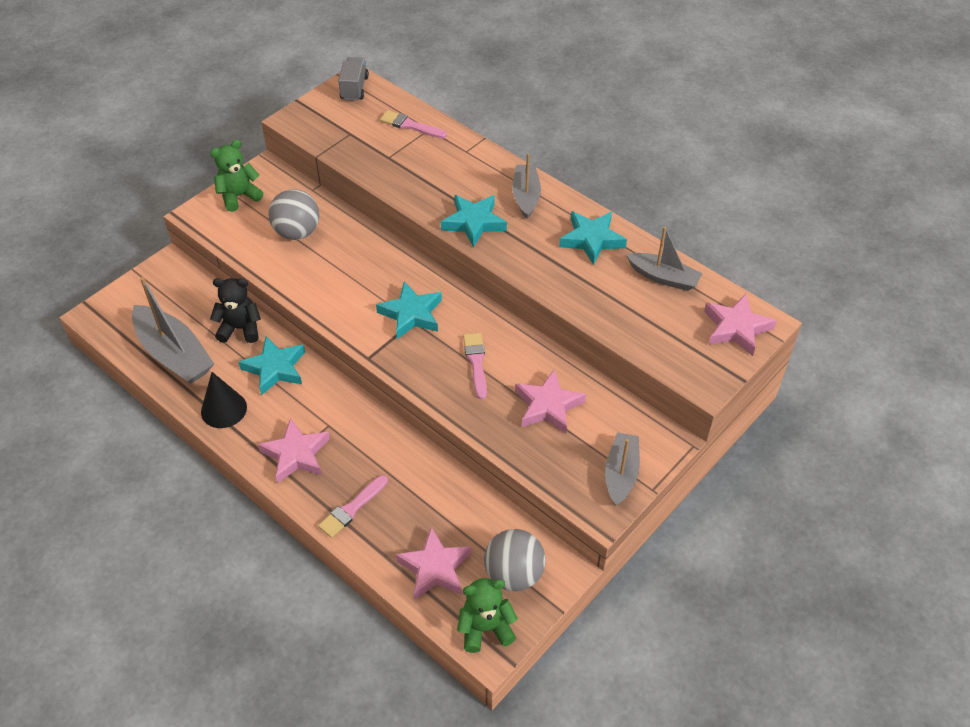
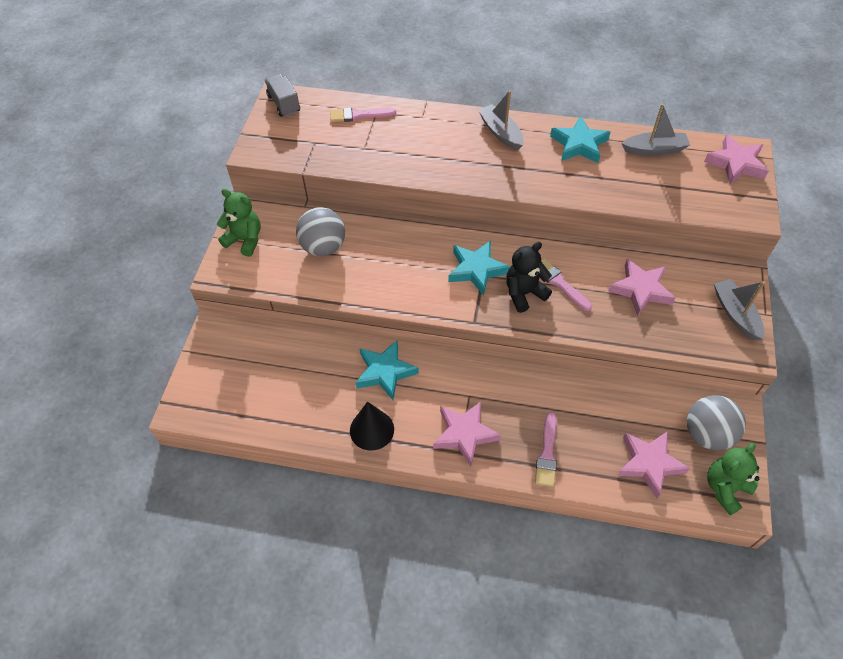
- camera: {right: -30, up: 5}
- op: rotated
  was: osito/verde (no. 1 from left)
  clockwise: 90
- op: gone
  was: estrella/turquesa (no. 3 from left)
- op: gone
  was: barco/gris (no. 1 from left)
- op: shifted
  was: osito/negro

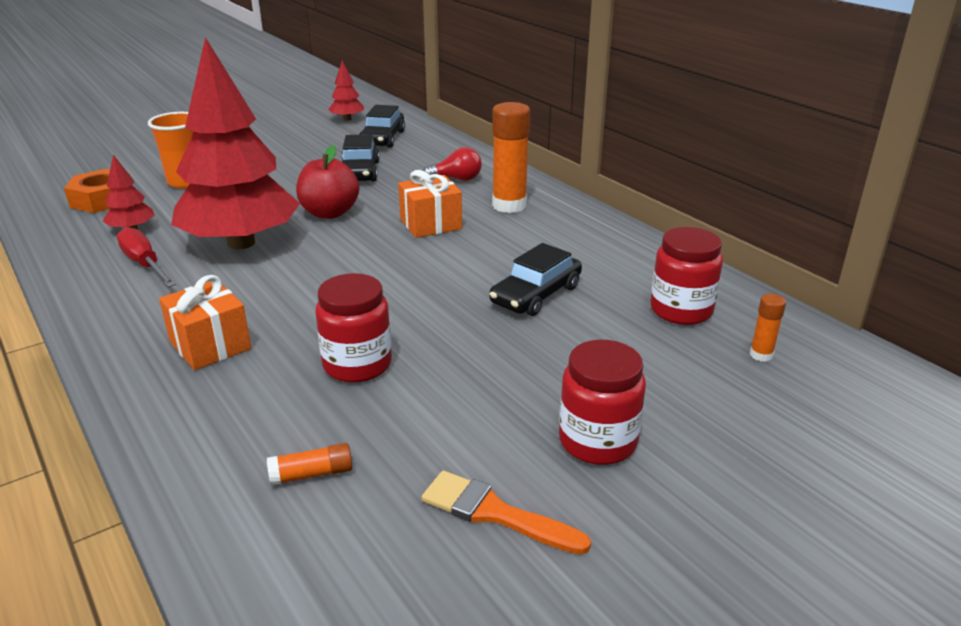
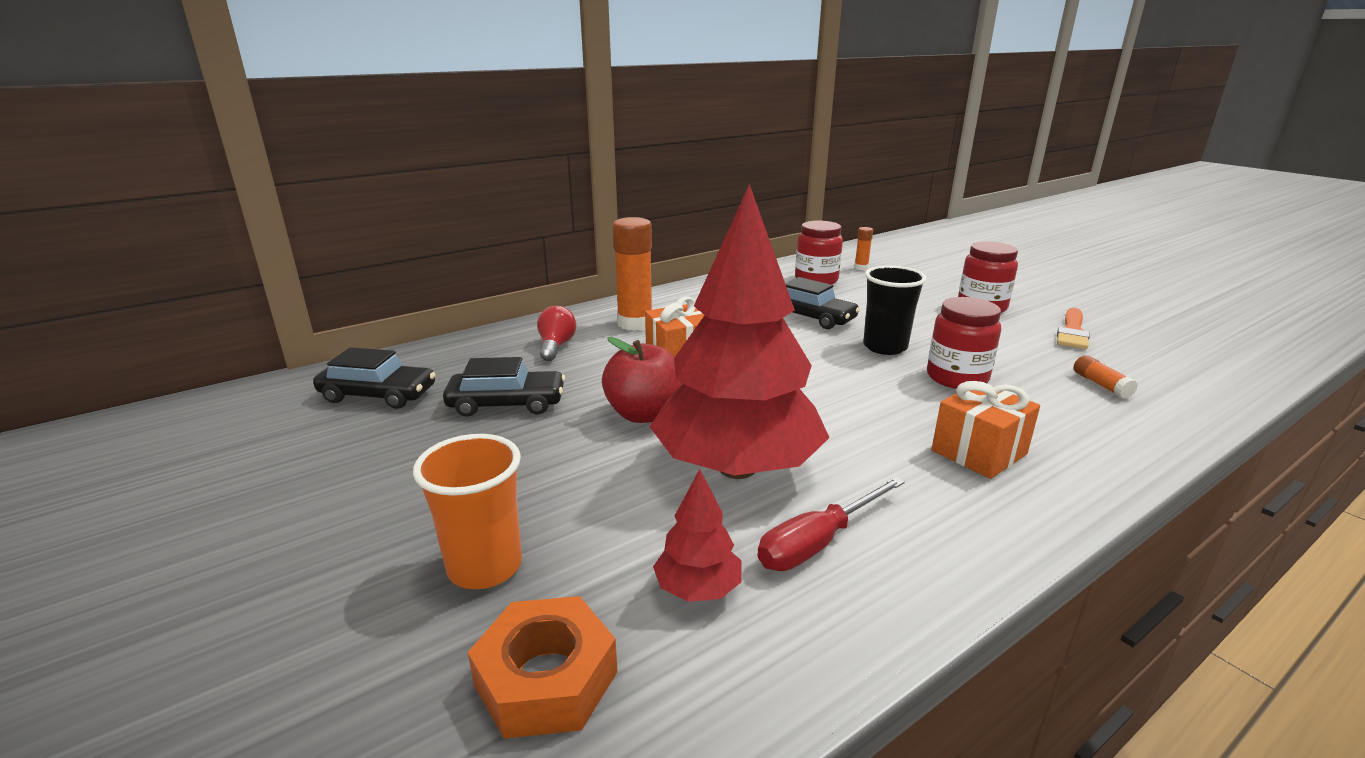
- camera: {right: -90, up: -5}
- op: gone
  was: árbol/rojo (no. 3 from left)
- op: new
  now: vaso/negro

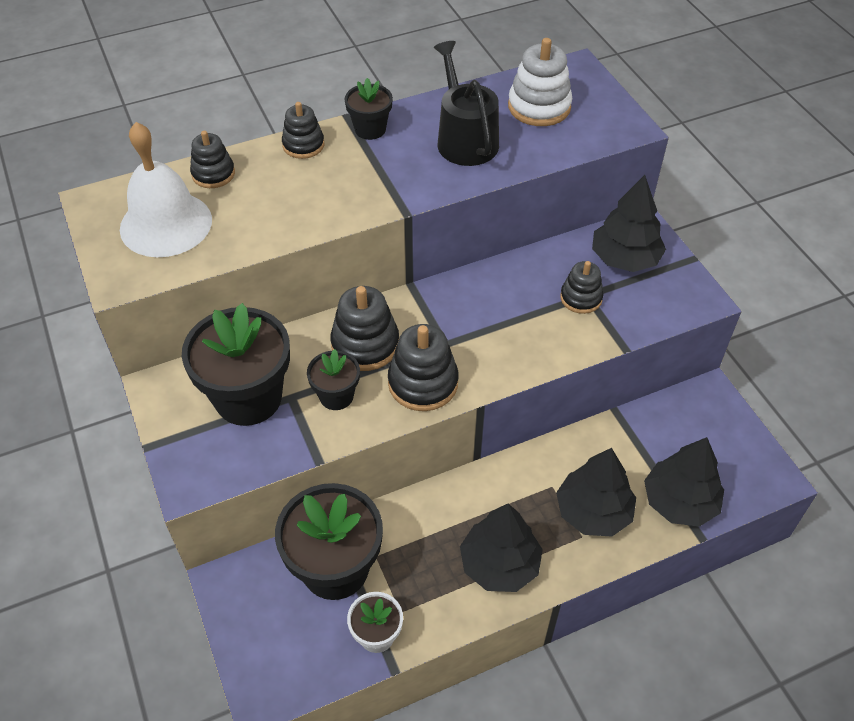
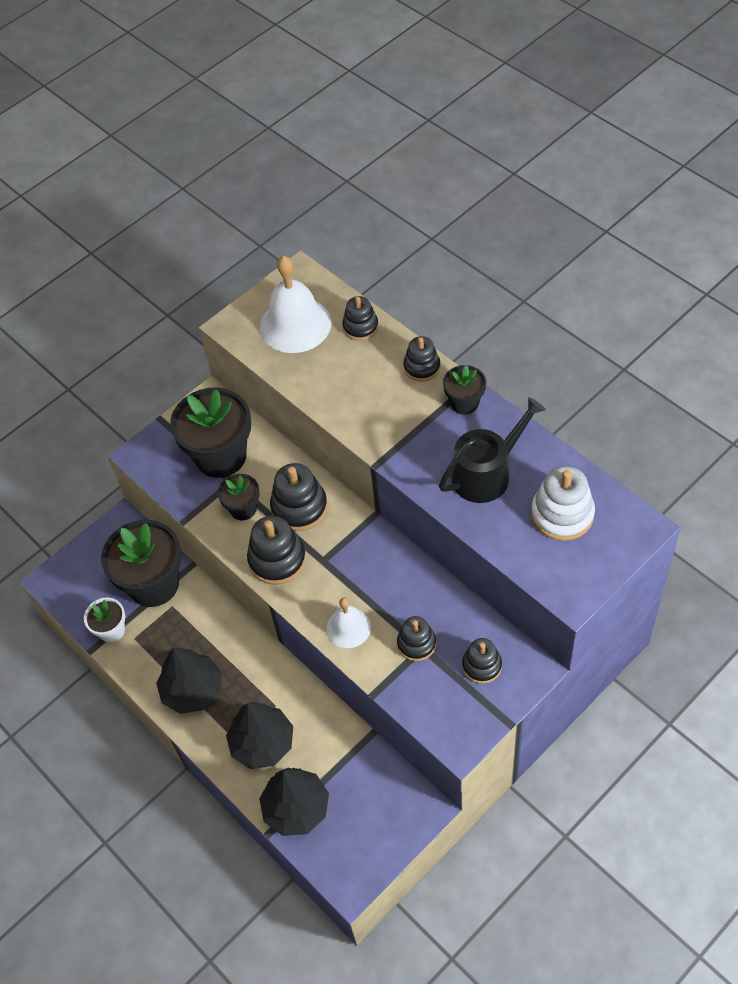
- camera: {right: 75, up: 5}
- op: swapped
  was: árbol/negro (no. 3 from left)
  now: juguete apilable/negro (no. 6 from left)
- op: new
  now: campana/blanco (no. 2 from left)

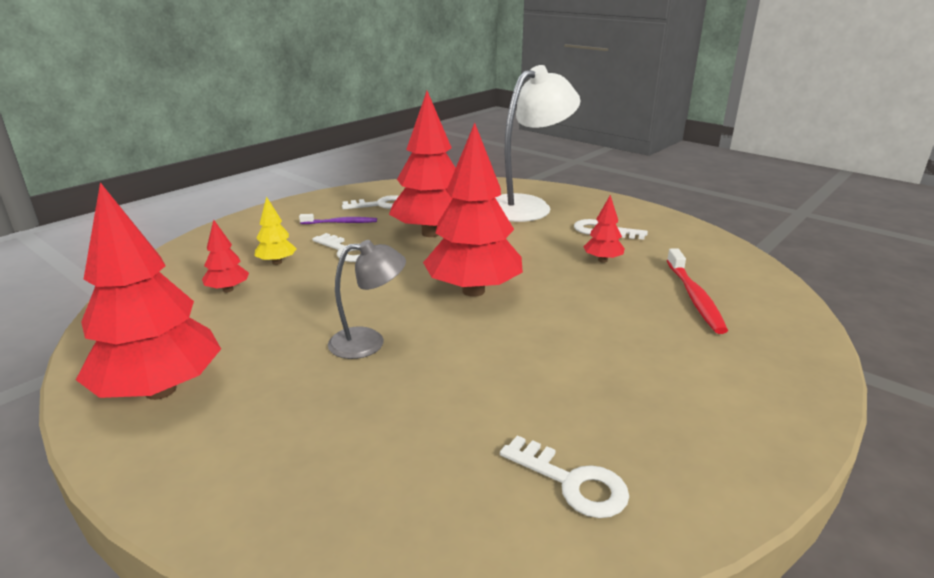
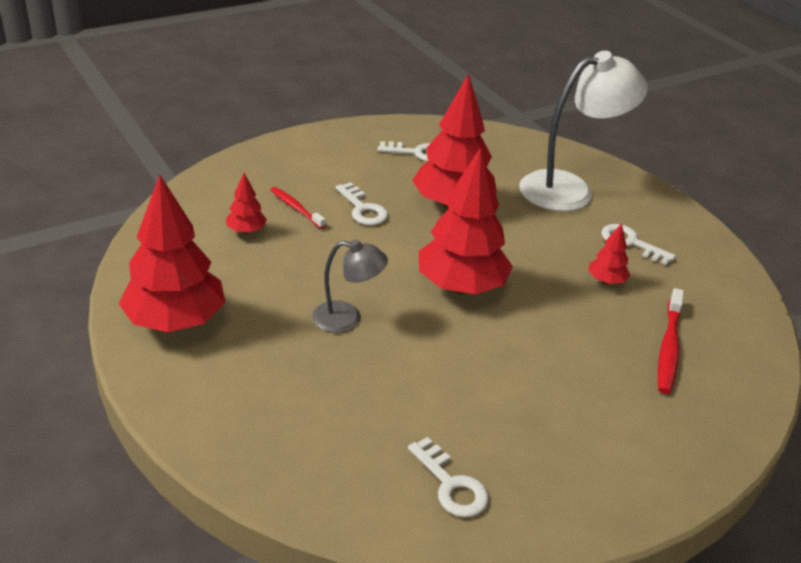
- camera: {right: 15, up: 10}
- op: swapped
  was: árbol/amarillo
  now: cepillo de dientes/rojo (no. 1 from left)
- op: gone
  was: cepillo de dientes/morado

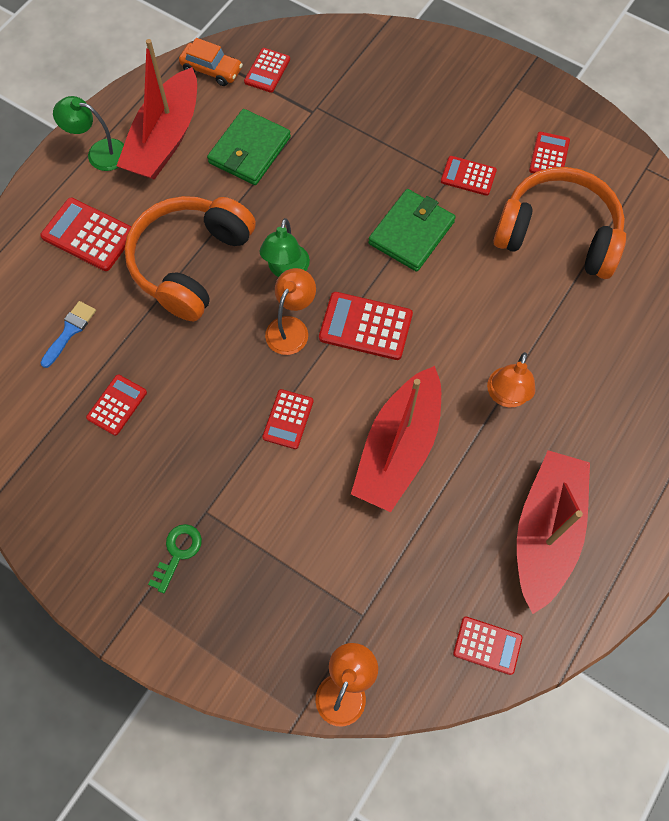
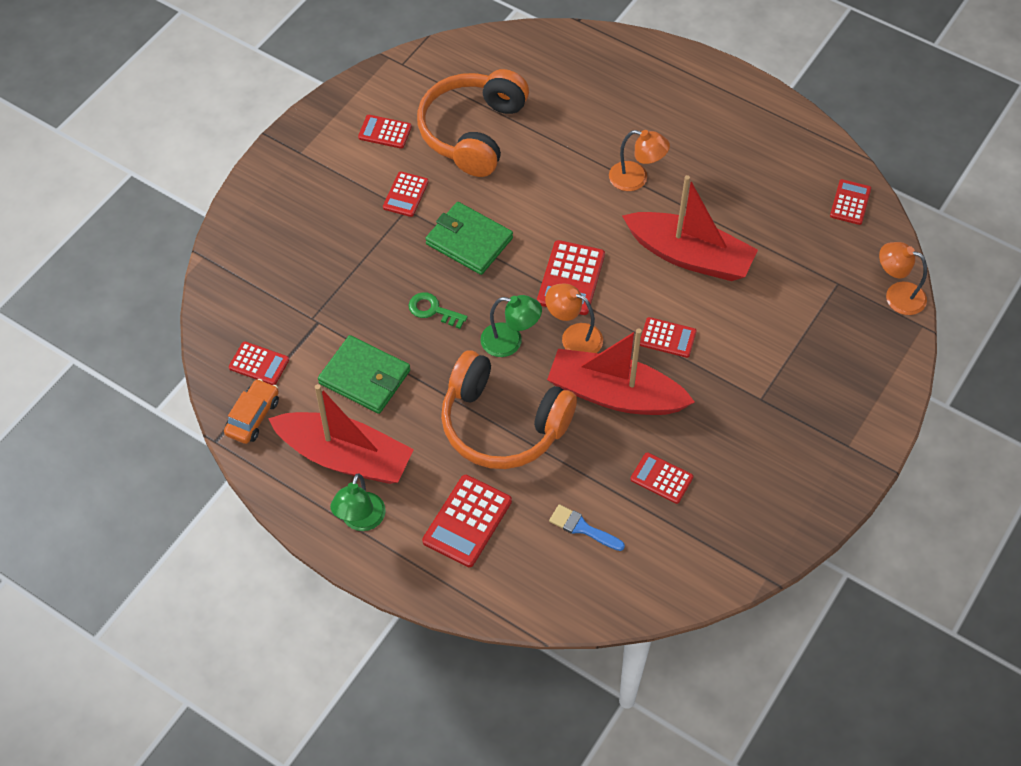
- camera: {right: -90, up: -10}
- op: shifted
  was: barco/rojo (no. 3 from left in the first image)
  now: barco/rojo (no. 2 from left)
- op: shifted
  was: llave/verde

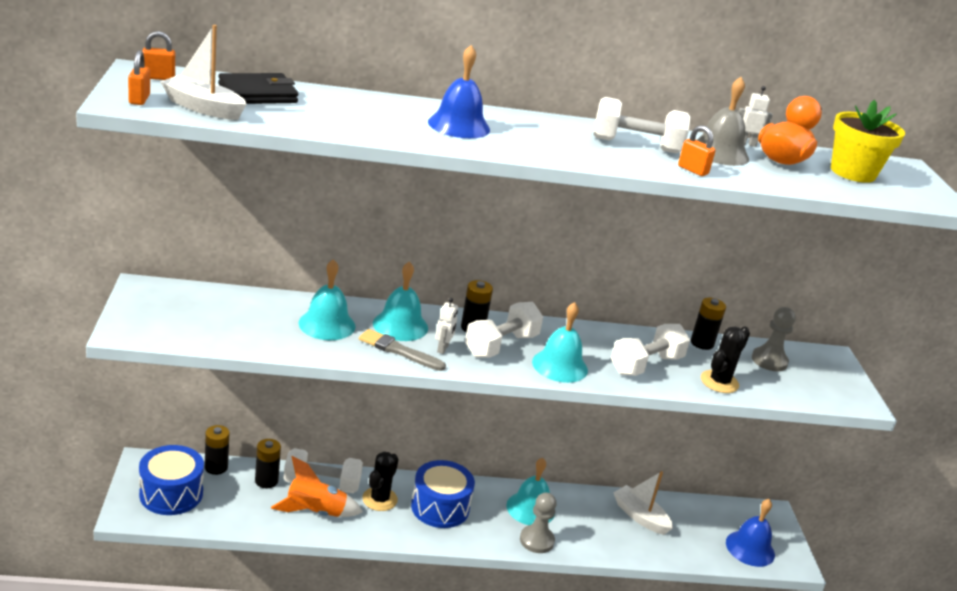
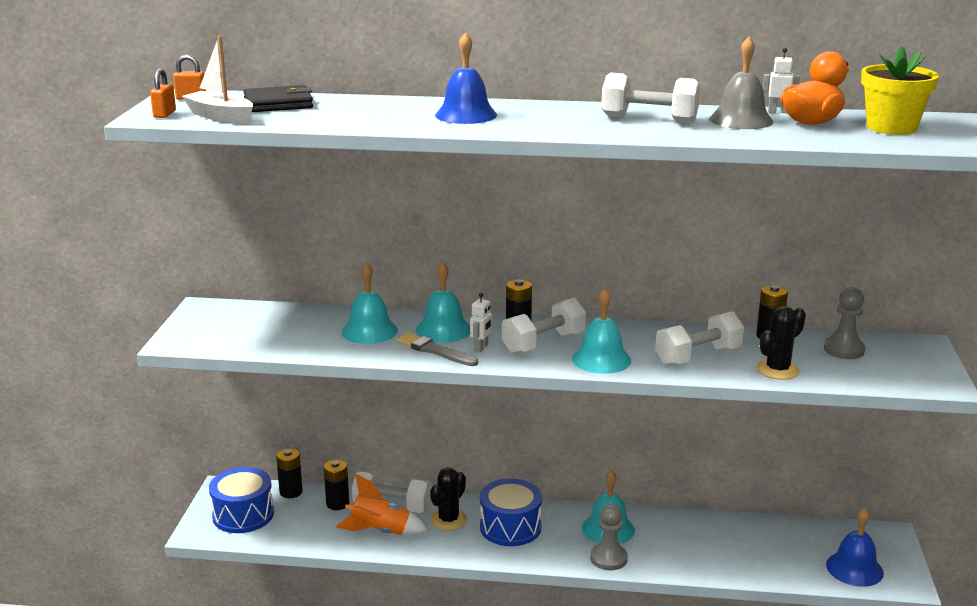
- camera: {right: 15, up: -5}
- op: gone
  was: candado/naranja (no. 3 from left)
- op: gone
  was: barco/blanco (no. 2 from left)

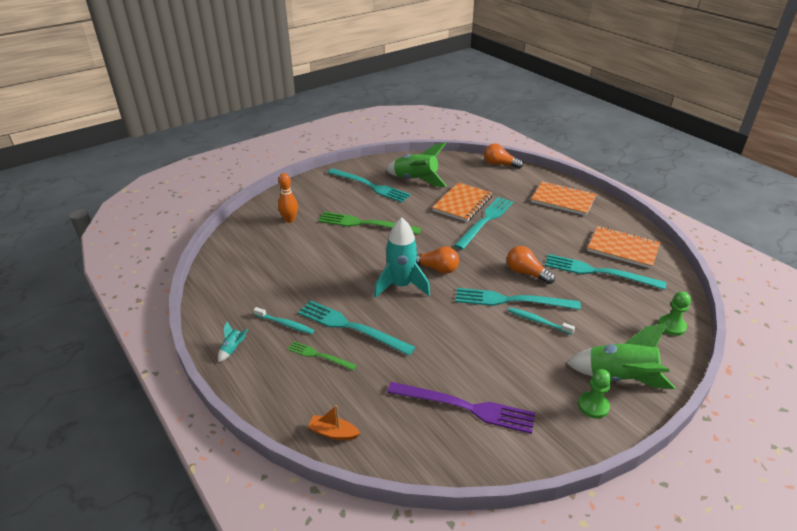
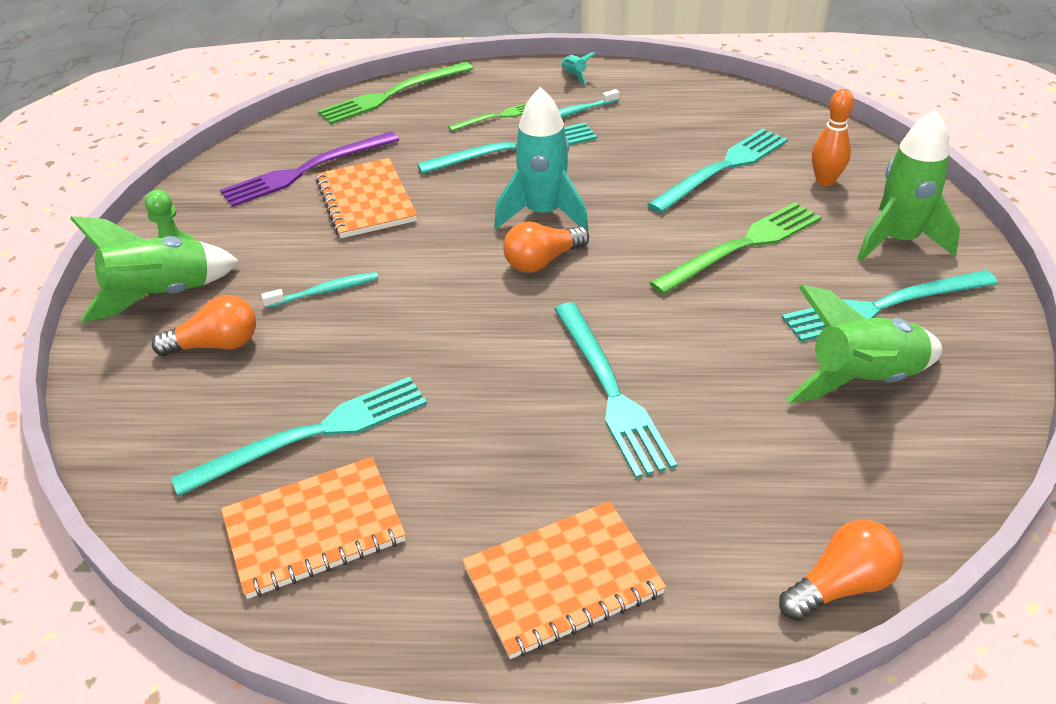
- camera: {right: 130, up: 5}
- op: shifted
  was: cuaderno/naranja (no. 1 from left in the first image)
  now: cuaderno/naranja (no. 2 from left)
- op: shifted
  was: bombilla/naranja (no. 3 from left in the first image)
  now: bombilla/naranja (no. 1 from left)
- op: shifted
  was: tenedor/turquesa (no. 4 from left)
- op: gone
  was: peón/verde (no. 2 from left)
- op: swapped
  was: barco/naranja
  now: tenedor/verde (no. 1 from left)
- op: new
  now: cohete/verde (no. 3 from left)

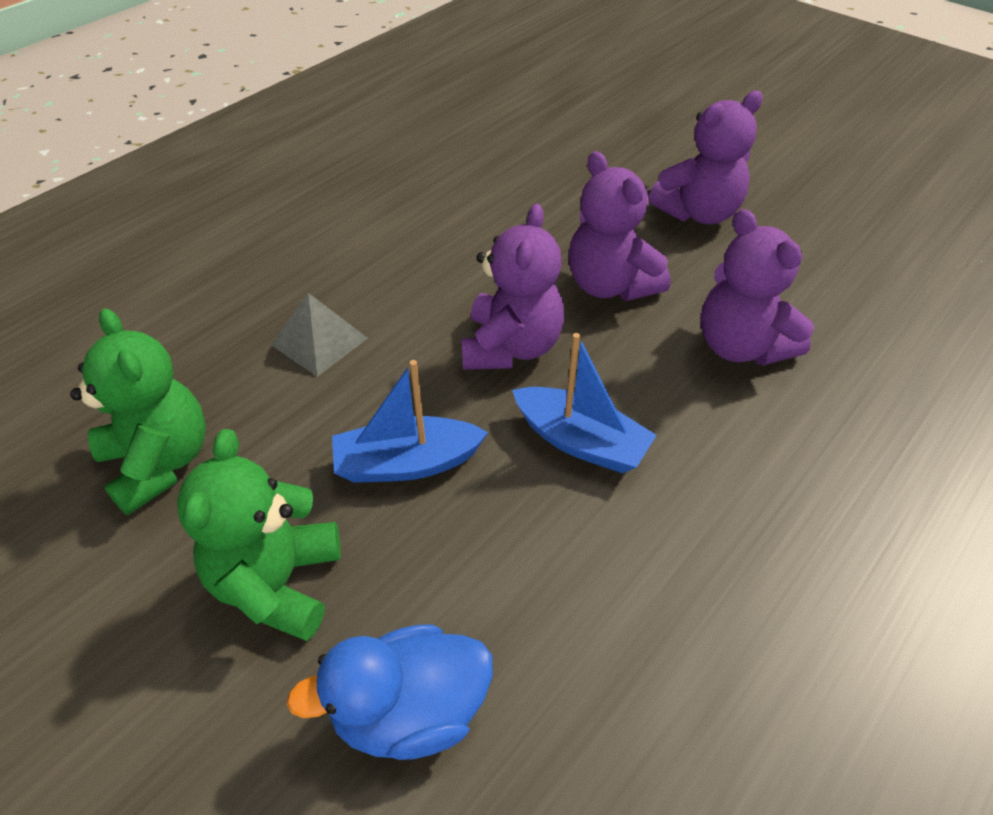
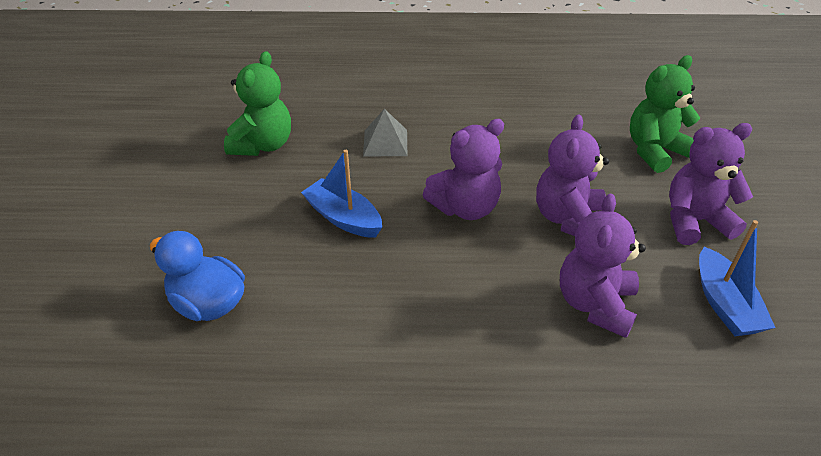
- camera: {right: 50, up: -5}
- op: rotated
  was: osito/morado (no. 3 from left in the first image)
  clockwise: 150
- op: shifted
  was: barco/azul (no. 2 from left)
- op: shifted
  was: osito/verde (no. 2 from left)

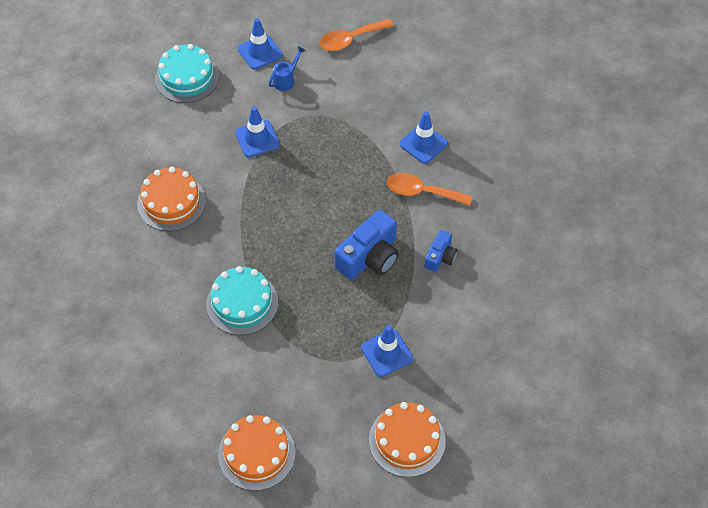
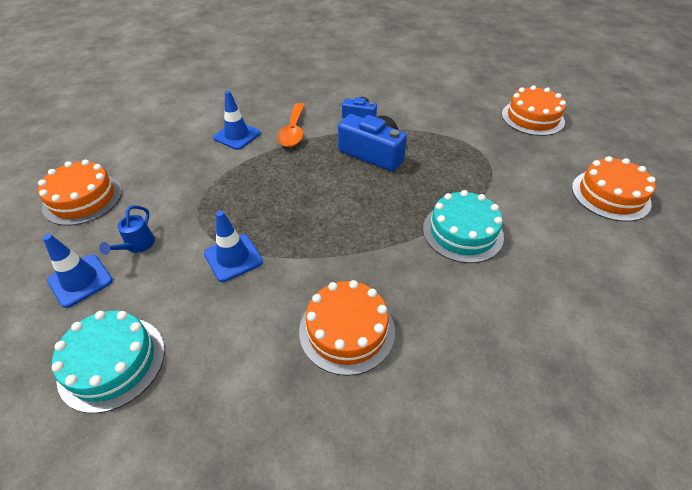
- camera: {right: -100, up: -10}
- op: swapped
  was: cuchara/naranja (no. 1 from left)
  now: tarta/naranja (no. 1 from left)
- op: rotated
  was: regadera/azul
  clockwise: -105
- op: gone
  was: cono de tráfico/azul (no. 3 from left)

